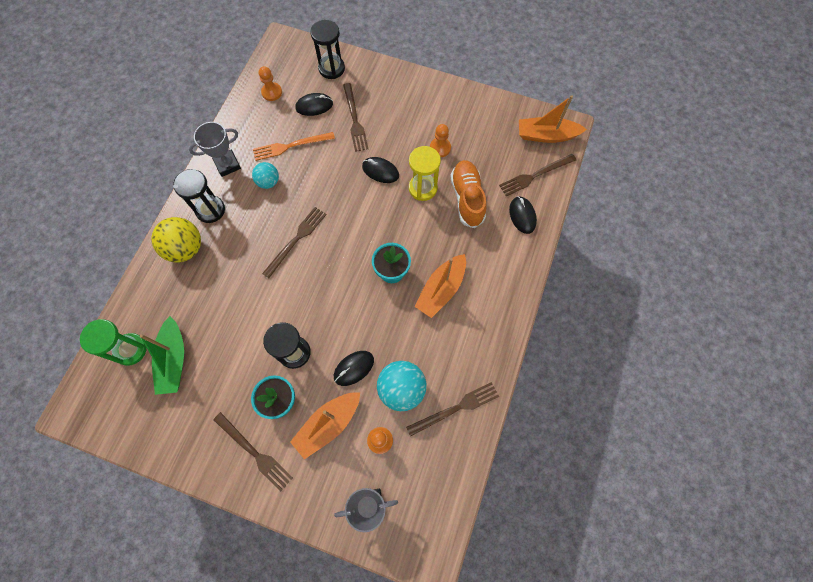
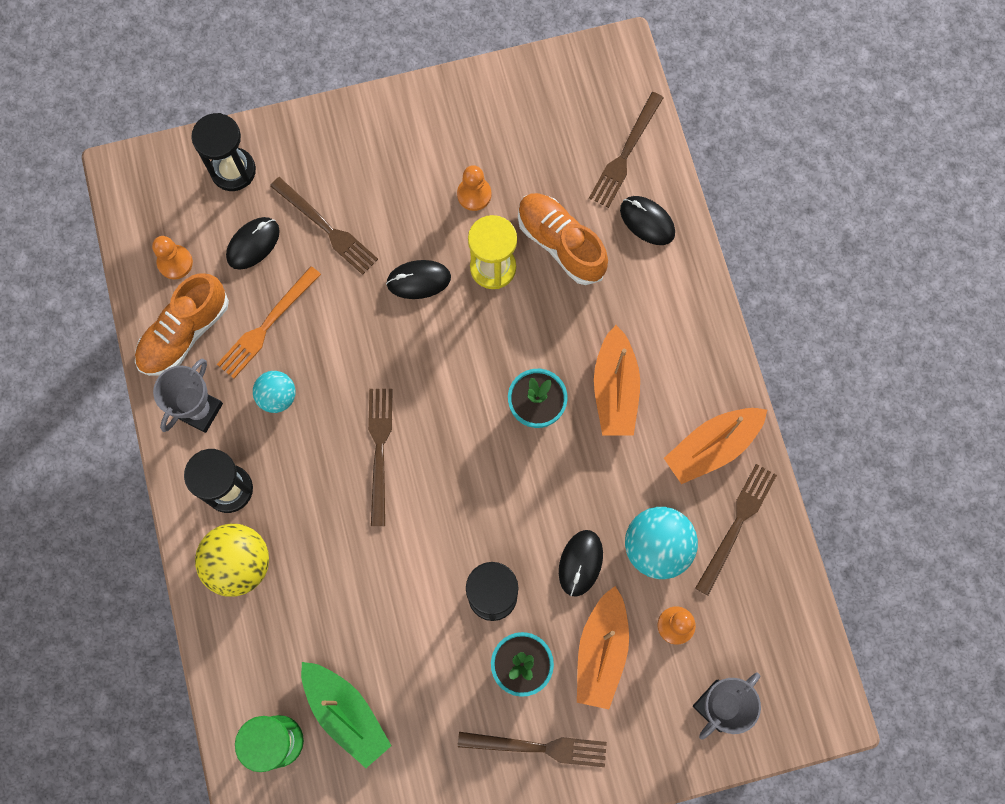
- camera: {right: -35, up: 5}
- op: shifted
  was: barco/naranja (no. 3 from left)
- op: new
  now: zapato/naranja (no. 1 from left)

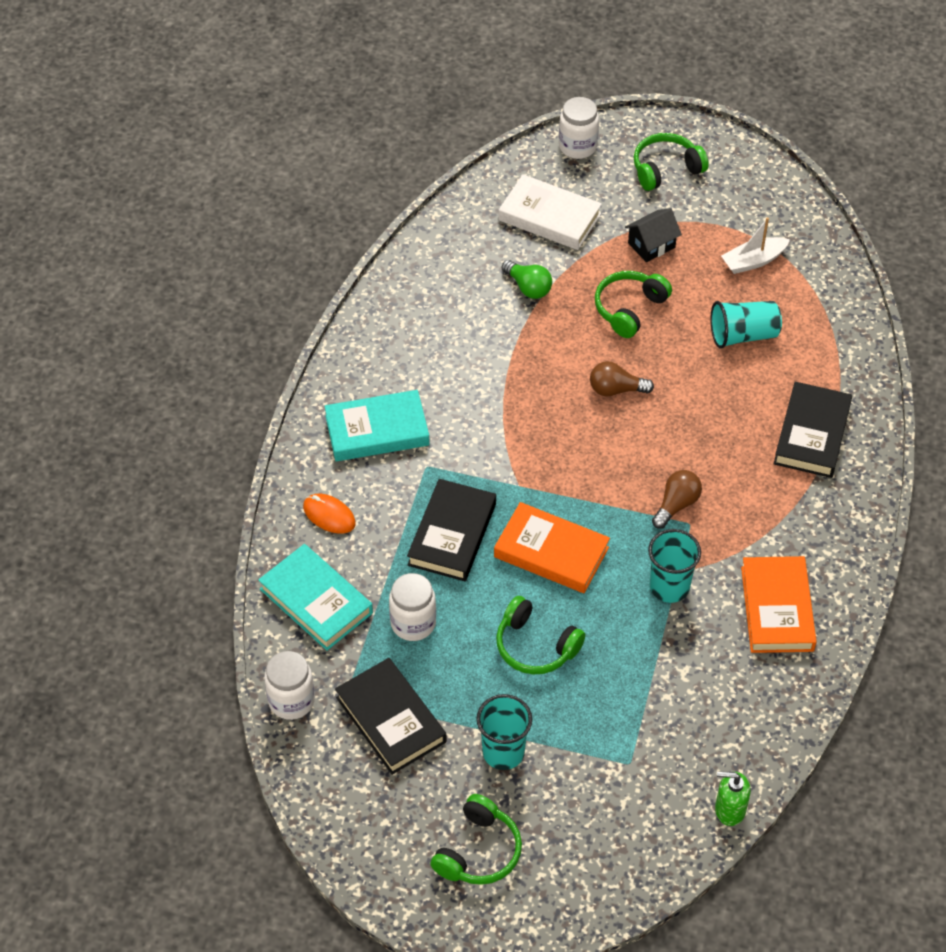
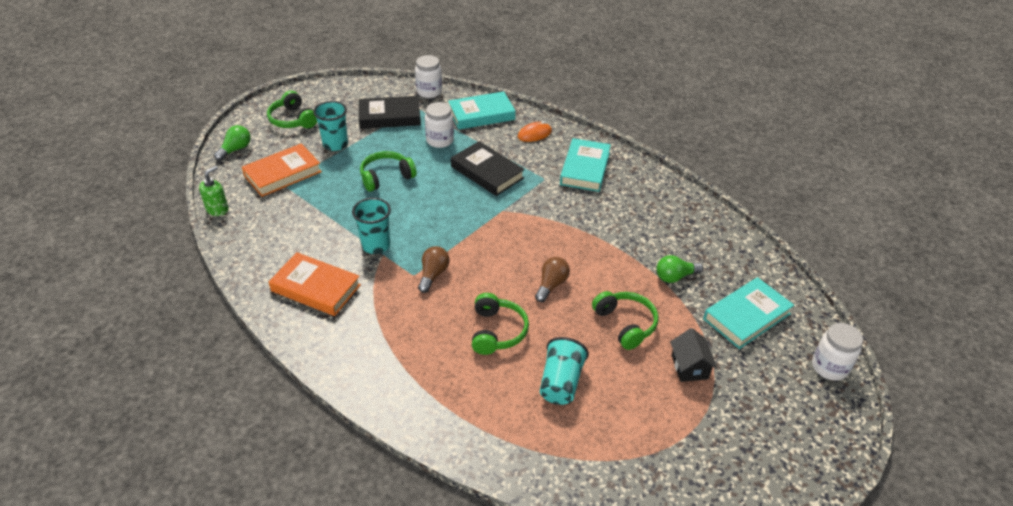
- camera: {right: 115, up: -10}
- op: shifted
  was: auriculares/verde (no. 4 from left in the first image)
  now: auriculares/verde (no. 3 from left)
- op: repainted
  was: libro/blanco
  now: libro/turquesa (no. 3 from left)
- op: gone
  was: barco/blanco
- op: gone
  was: libro/negro (no. 3 from left)
- op: rotated
  was: bombilla/marrón (no. 2 from left in the first image)
  clockwise: -135
- op: shifted
  was: libro/naranja (no. 1 from left)
- op: new
  now: bombilla/verde (no. 1 from left)

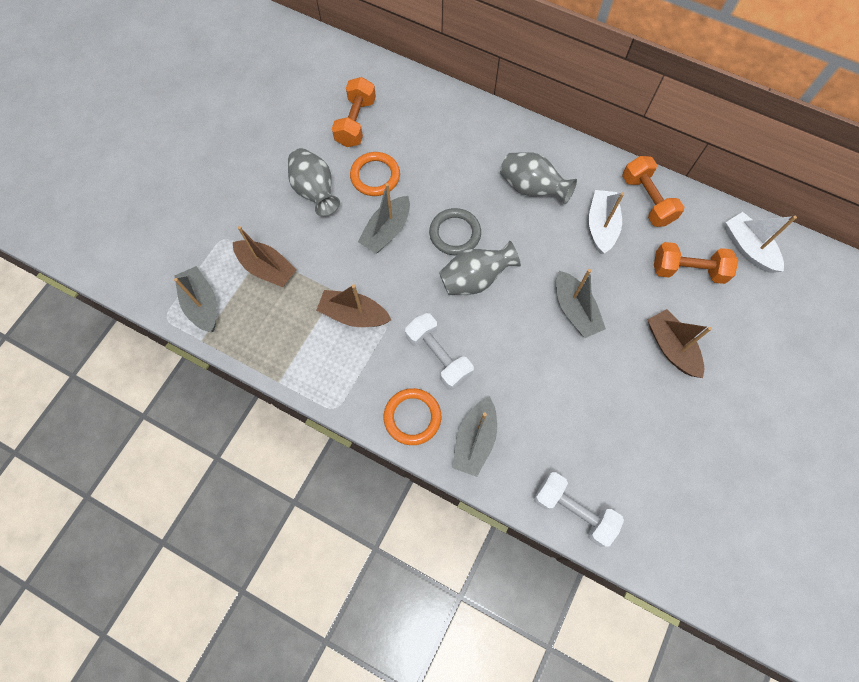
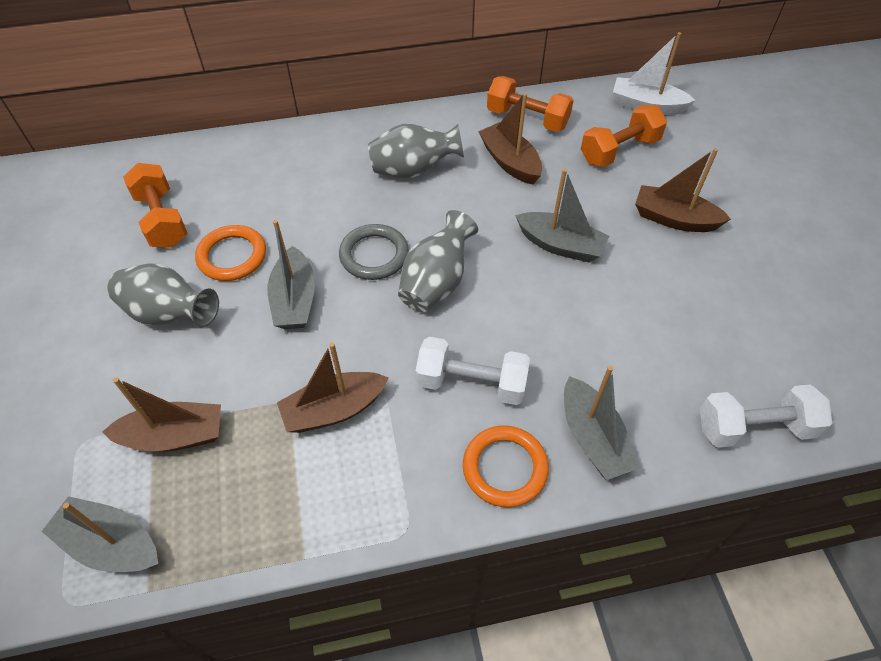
- camera: {right: -40, up: -15}
- op: repainted
  was: barco/blanco (no. 1 from left)
  now: barco/marrón (no. 3 from left)

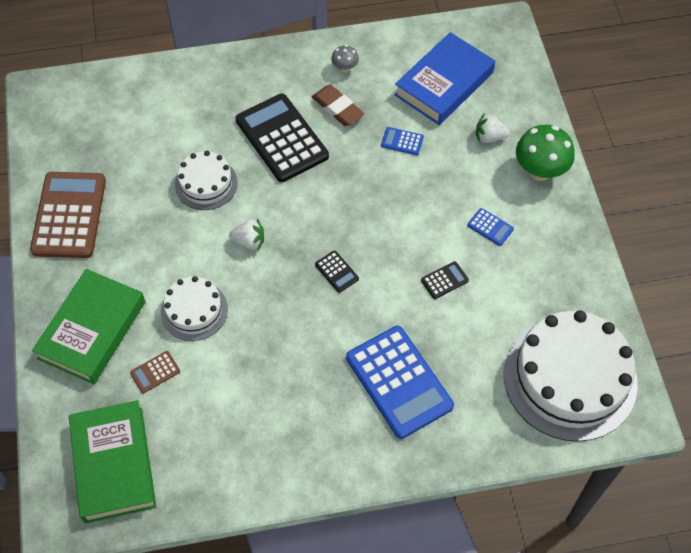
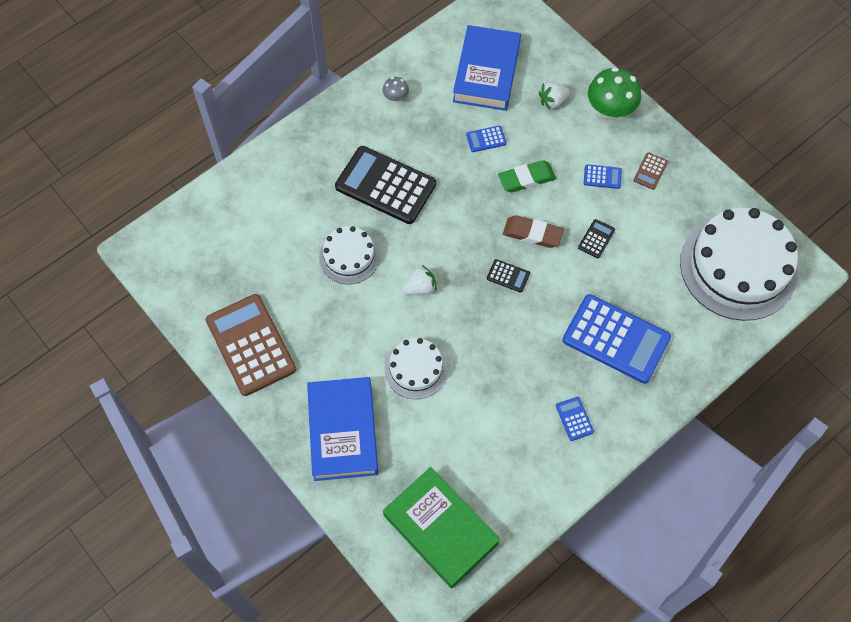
- camera: {right: -30, up: 5}
- op: shifted
  was: goma de borrar/marrón
- op: repainted
  was: libro/verde (no. 1 from left)
  now: libro/azul (no. 1 from left)
- op: shifted
  was: calculadora/marrón (no. 2 from left)
- op: new
  now: goma de borrar/verde
- op: new
  now: calculadora/azul (no. 2 from left)

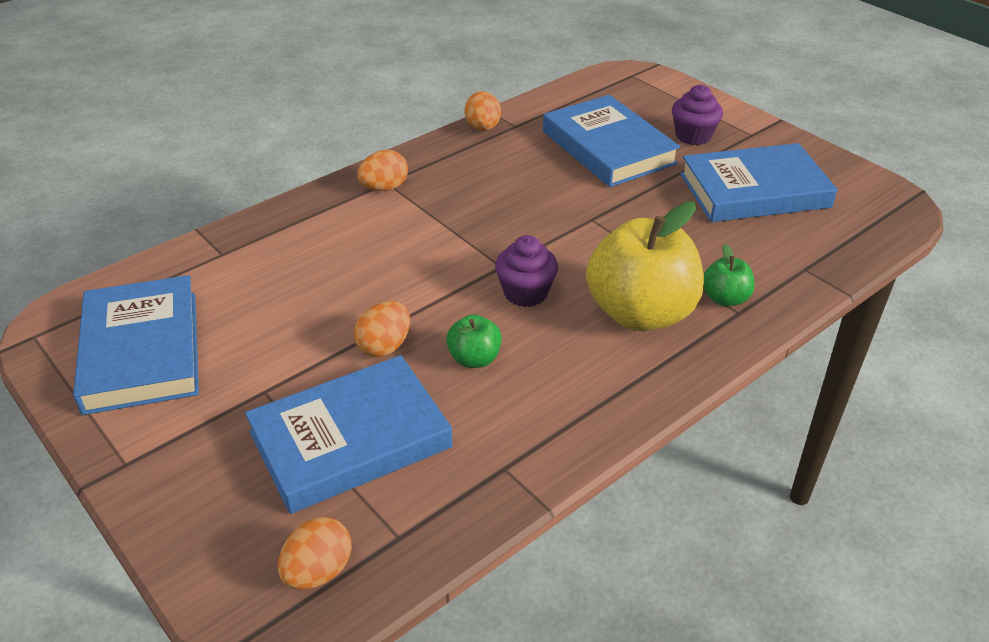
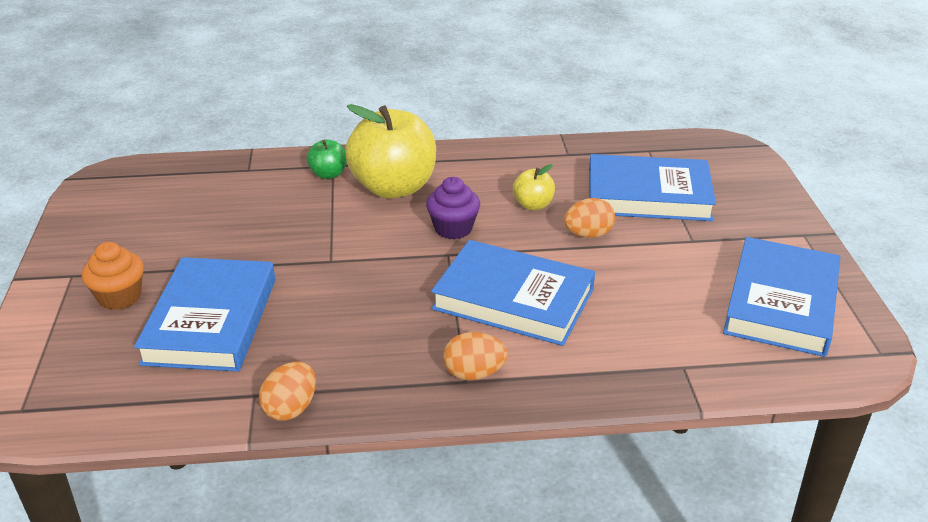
- camera: {right: -145, up: -5}
- op: repainted
  was: magdalena/morado (no. 2 from left)
  now: magdalena/naranja
- op: shifted
  was: libro/azul (no. 4 from left in the first image)
  now: libro/azul (no. 2 from left)
- op: repainted
  was: manzana/verde (no. 1 from left)
  now: manzana/amarillo (no. 2 from left)
- op: gone
  was: huevo/naranja (no. 1 from left)

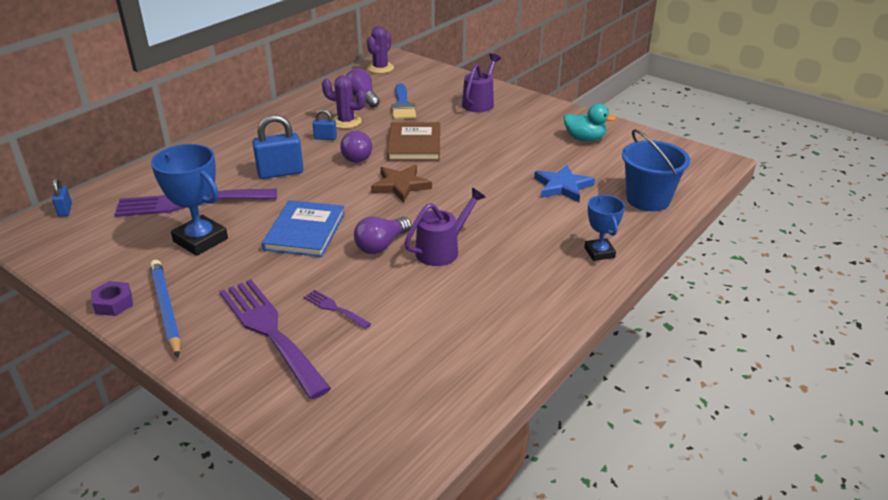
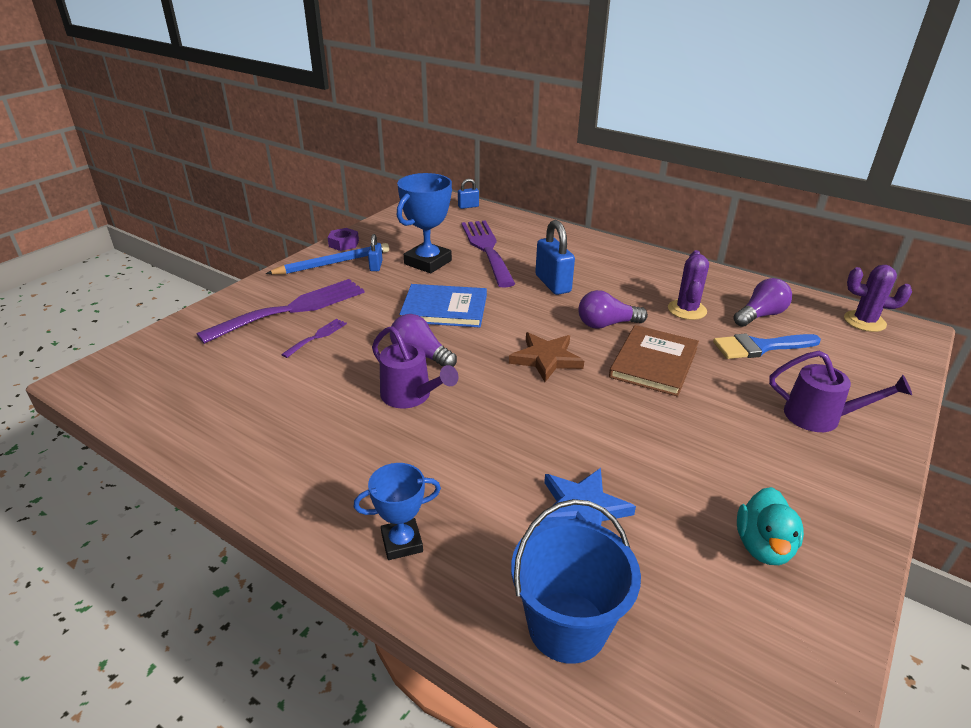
- camera: {right: 85, up: 0}
- op: shifted
  was: candado/azul (no. 3 from left in the first image)
  now: candado/azul (no. 1 from left)
- op: rotated
  was: libro/marrón
  clockwise: -60

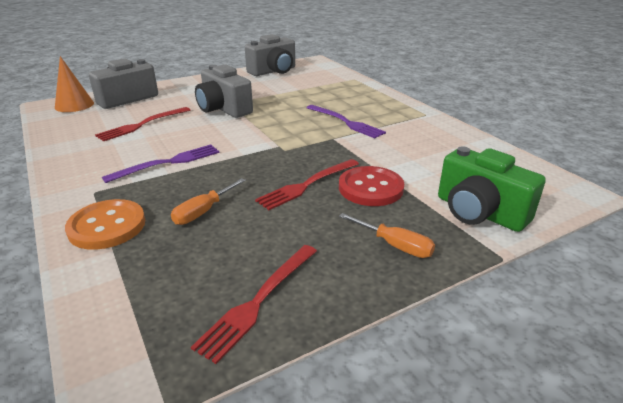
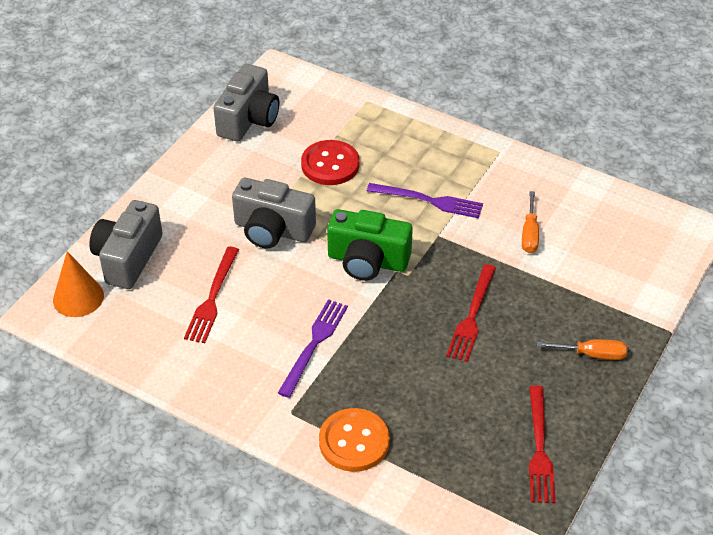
- camera: {right: -30, up: 15}
- op: shifted
  was: cámara/verde
- op: shifted
  was: botón/rojo
- op: shifted
  was: destornillador/naranja (no. 1 from left)

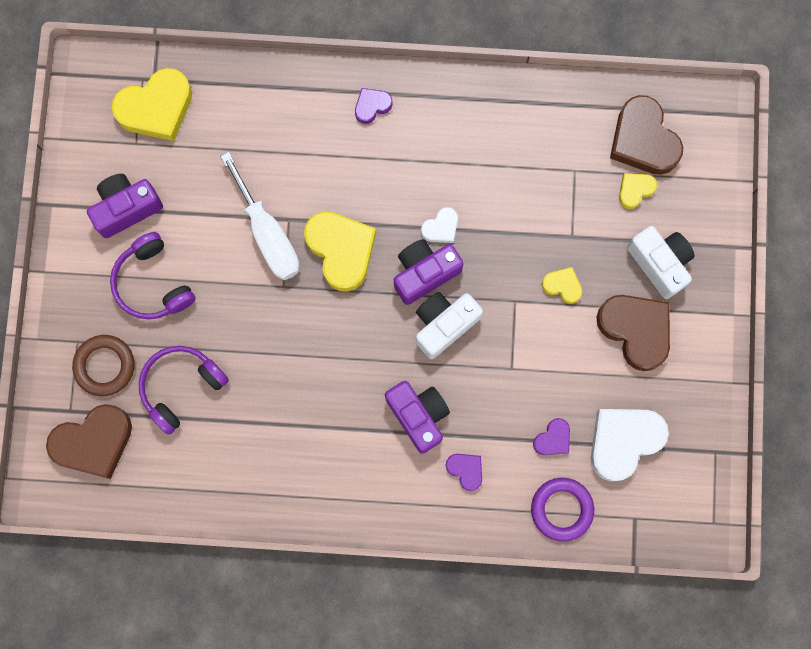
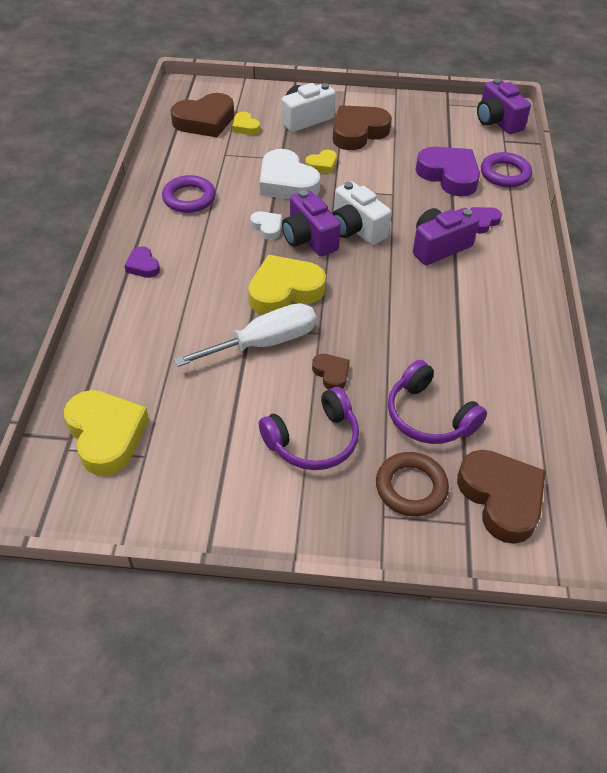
- camera: {right: -90, up: -30}
- op: shifted
  was: cámara/morado (no. 1 from left in the first image)
  now: cámara/morado (no. 3 from left)
- op: rotated
  was: corazón/amarillo (no. 3 from left in the first image)
  clockwise: -150
- op: shifted
  was: corazón/blanco (no. 2 from left)
- op: scaled
  was: corazón/morado (no. 3 from left in the first image)
  ratio: 2.0
- op: new
  now: anillo/morado (no. 1 from left)
- op: new
  now: corazón/marrón (no. 2 from left)

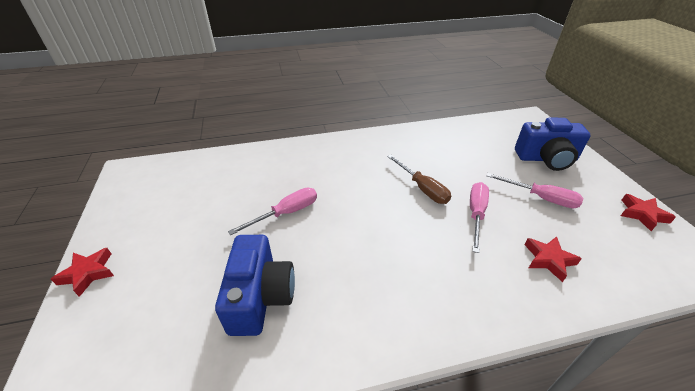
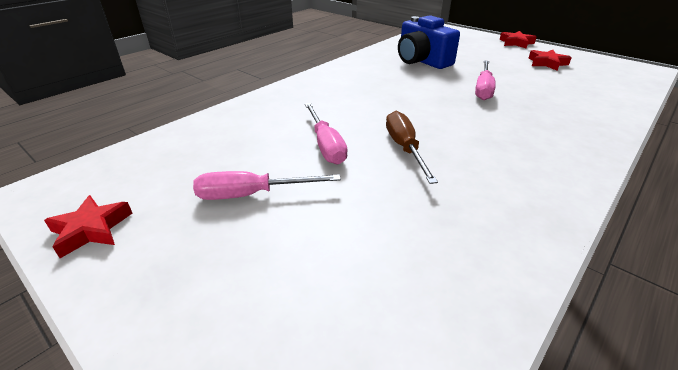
- camera: {right: 145, up: -5}
- op: gone
  was: cámara/azul (no. 2 from left)
- op: rotated
  was: destornillador/marrón
  clockwise: 60
- op: shifted
  was: estrella/rojo (no. 2 from left in the first image)
  now: estrella/rojo (no. 3 from left)

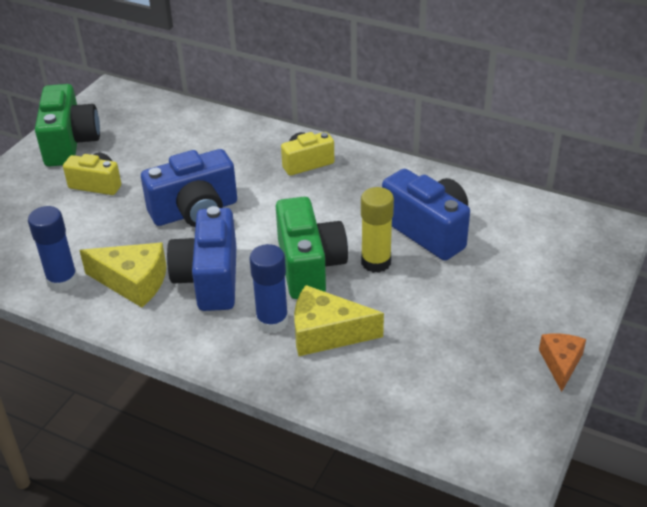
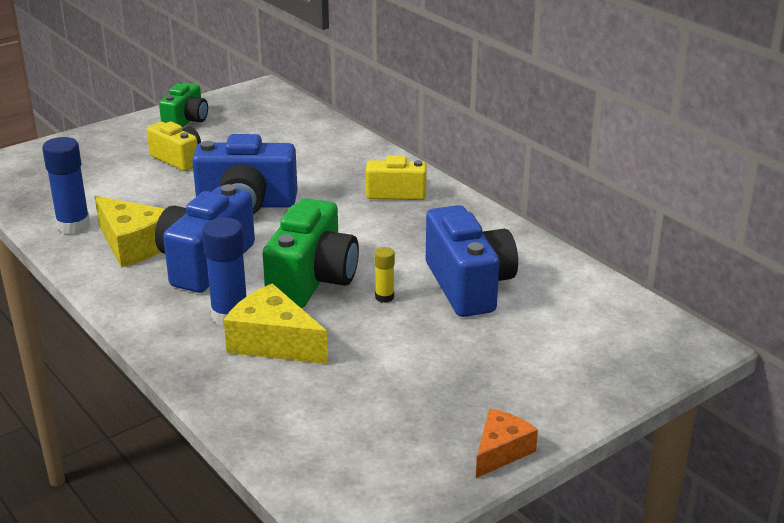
- camera: {right: 25, up: -10}
- op: scaled
  was: cámara/verde (no. 1 from left)
  ratio: 0.61
- op: scaled
  was: barra de pegamento/amarillo
  ratio: 0.53

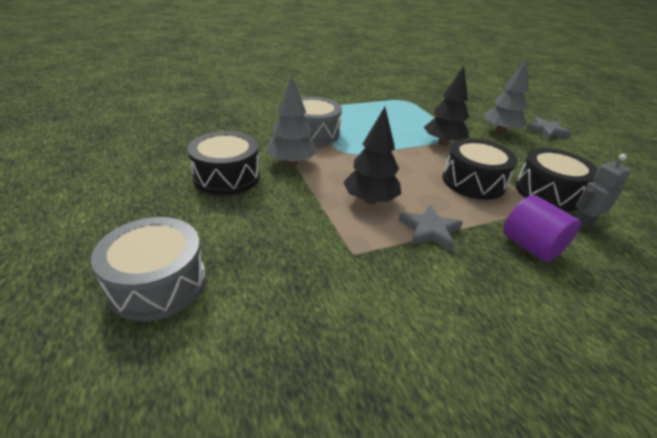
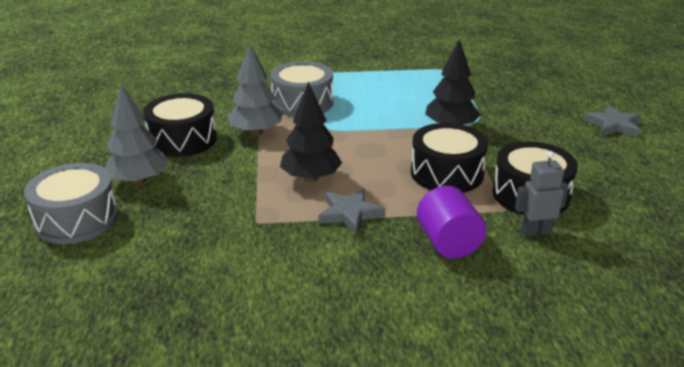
- camera: {right: 20, up: -5}
- op: shifted
  was: árbol/gris (no. 2 from left in the first image)
  now: árbol/gris (no. 1 from left)

